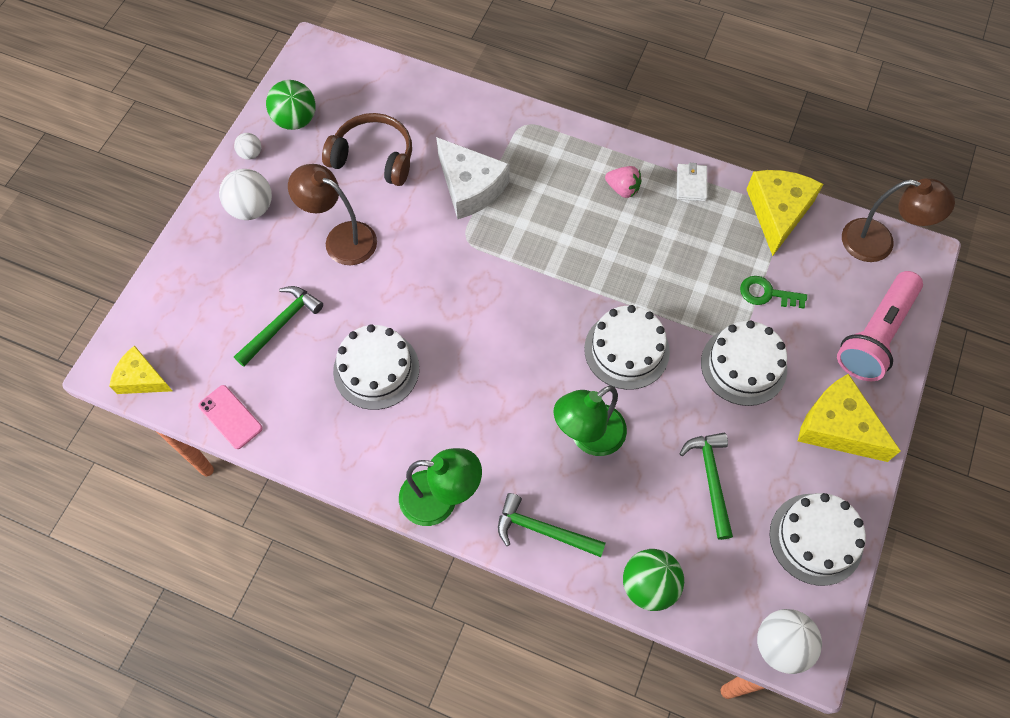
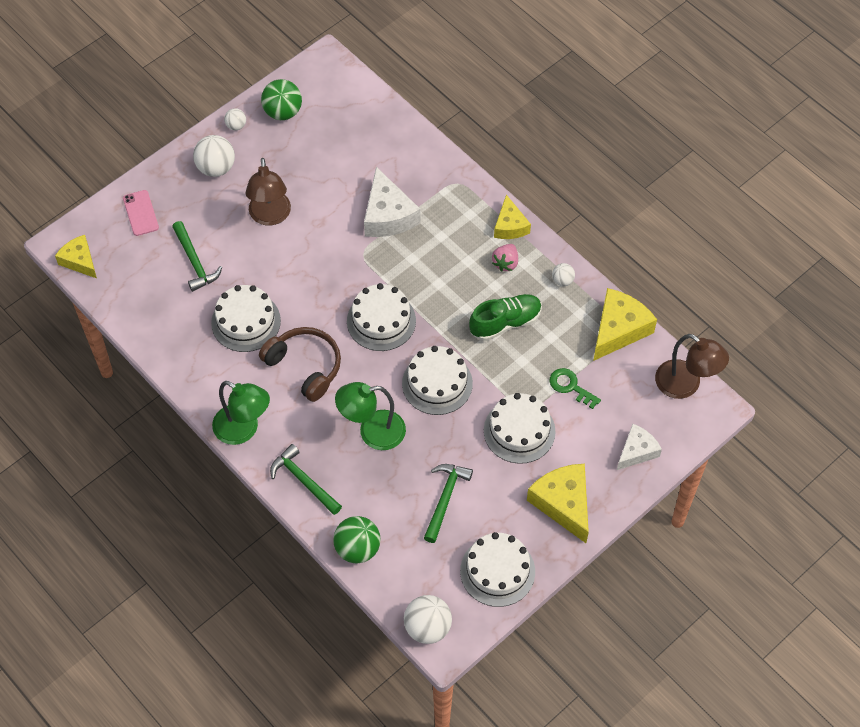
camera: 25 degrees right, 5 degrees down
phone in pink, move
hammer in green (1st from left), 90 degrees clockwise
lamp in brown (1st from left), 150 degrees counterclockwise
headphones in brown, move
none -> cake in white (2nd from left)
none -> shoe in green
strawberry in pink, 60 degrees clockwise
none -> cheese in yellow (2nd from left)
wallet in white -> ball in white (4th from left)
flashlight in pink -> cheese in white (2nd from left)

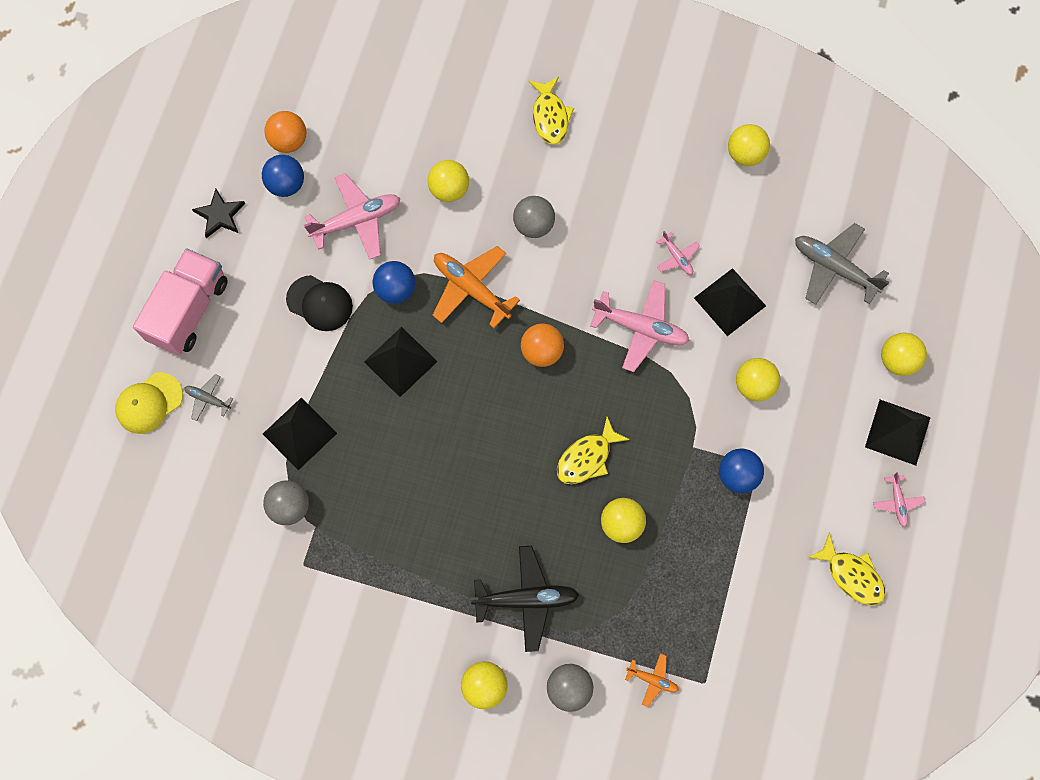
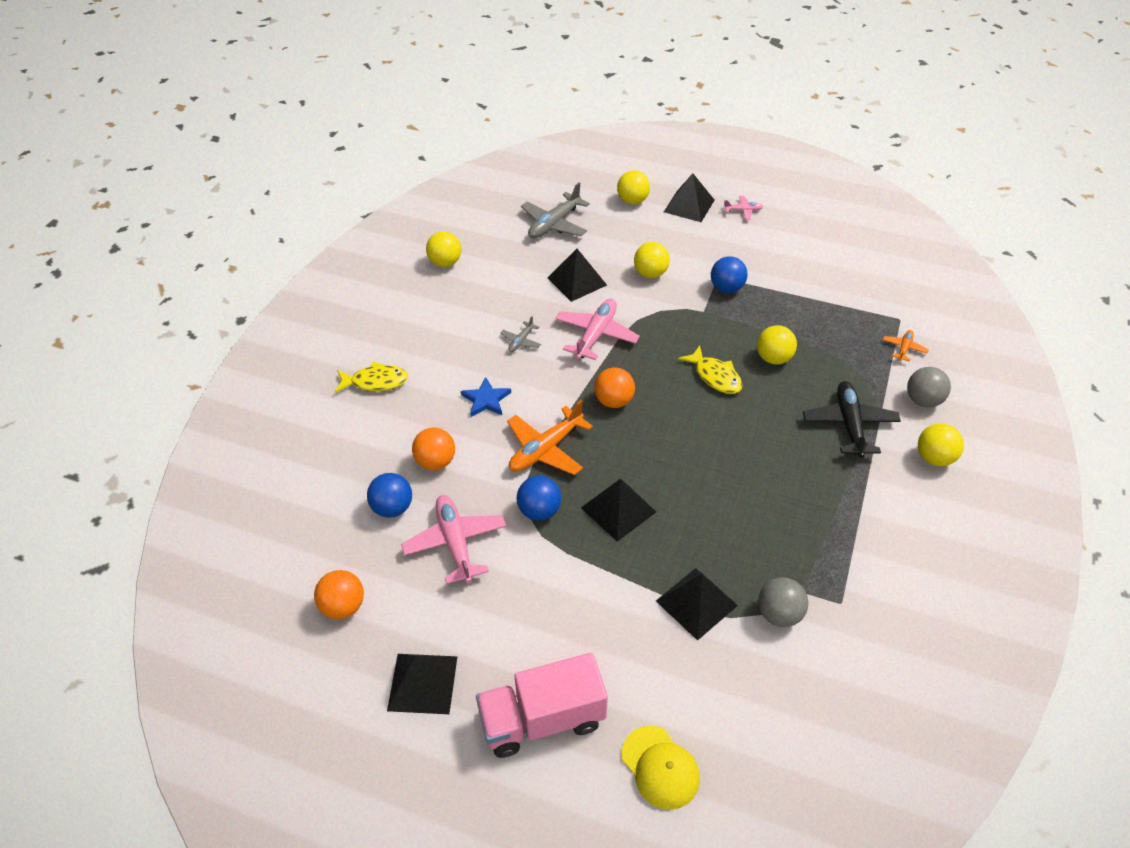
camera: 85 degrees left, 25 degrees down
ball in blue (1st from left), move
star in black -> pyramid in black (1st from left)
ball in yellow (1st from left) -> ball in orange (2nd from left)
ball in grey (2nd from left) -> star in blue
truck in pink, 45 degrees counterclockwise
plane in grey (1st from left), move
cap in black -> none
plane in pink (3rd from left) -> none
fish in yellow (3rd from left) -> none

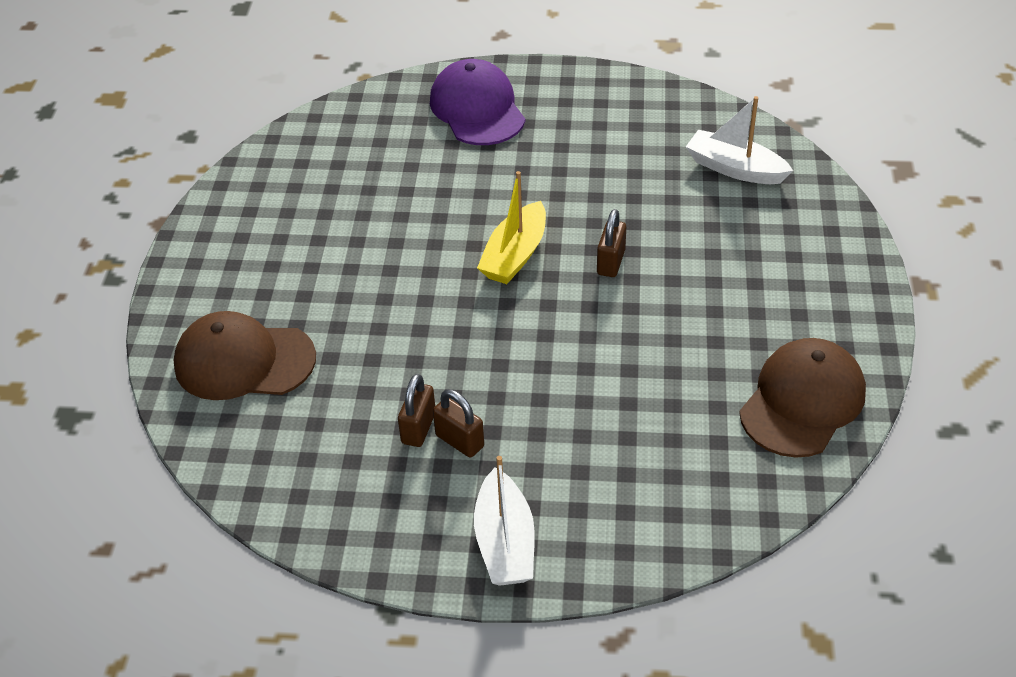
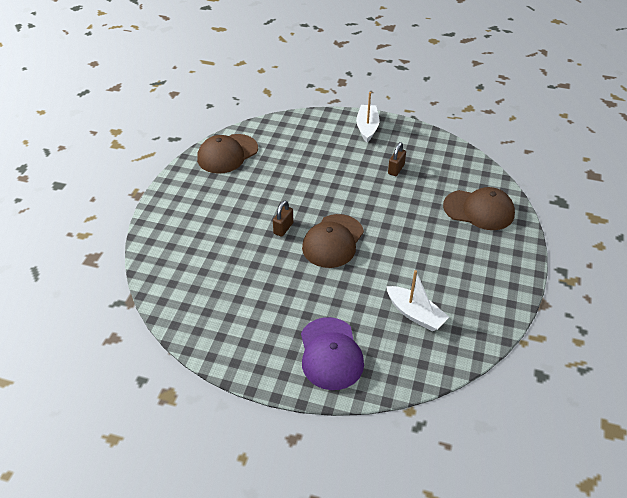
camera: 170 degrees left, 0 degrees up
boat in yellow -> cap in brown (2nd from left)
boat in white (2nd from left), move
padlock in brown (2nd from left) -> none

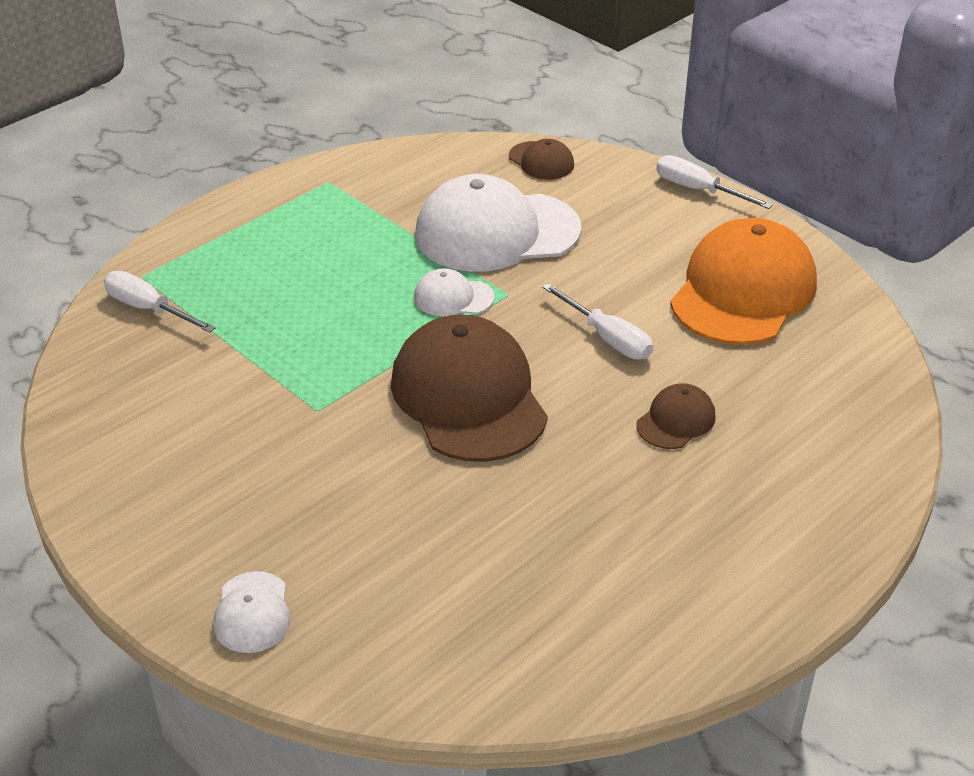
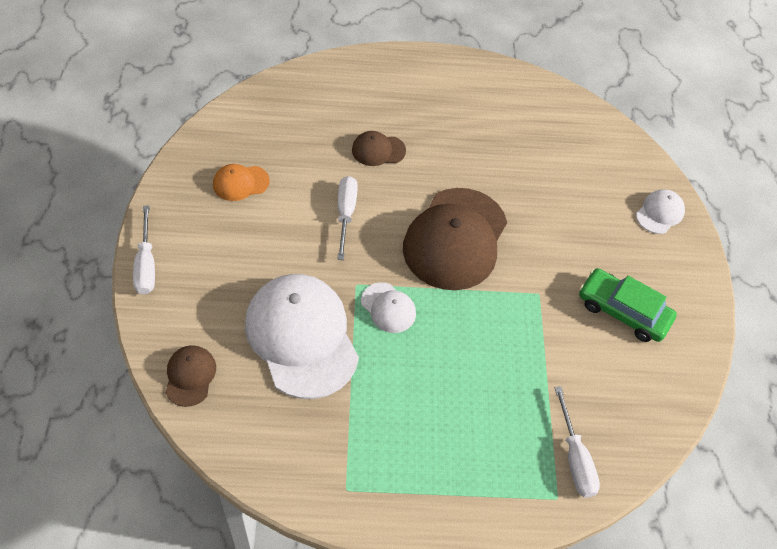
camera: 140 degrees left, 15 degrees up
cap in orange, x0.46
cap in white (3rd from left in the first image) -> cap in white (1st from left), 150 degrees counterclockwise
none -> car in green

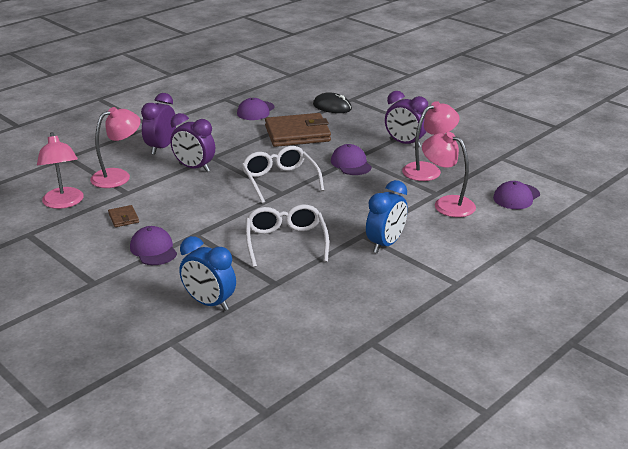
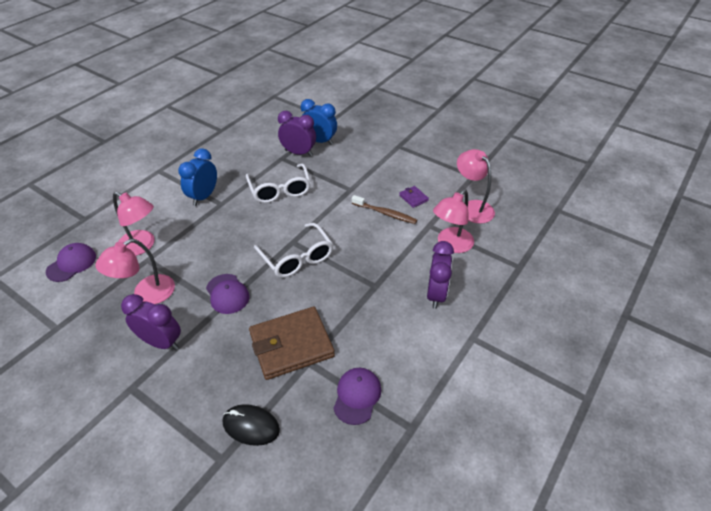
camera: 170 degrees right, 15 degrees up
clock in purple (2nd from left), move
none -> toothbrush in brown
wallet in brown (1st from left) -> wallet in purple
cap in purple (1st from left) -> none

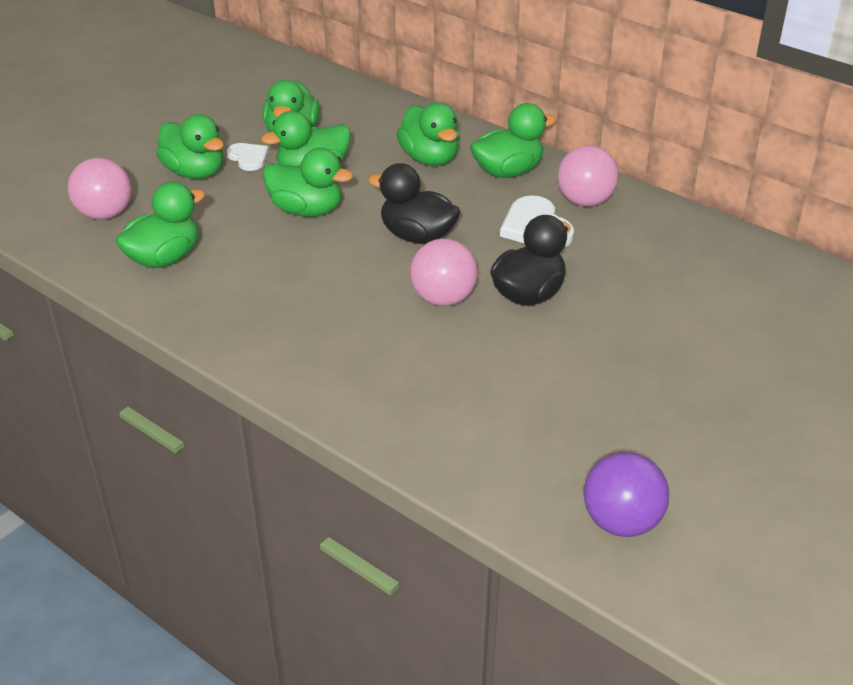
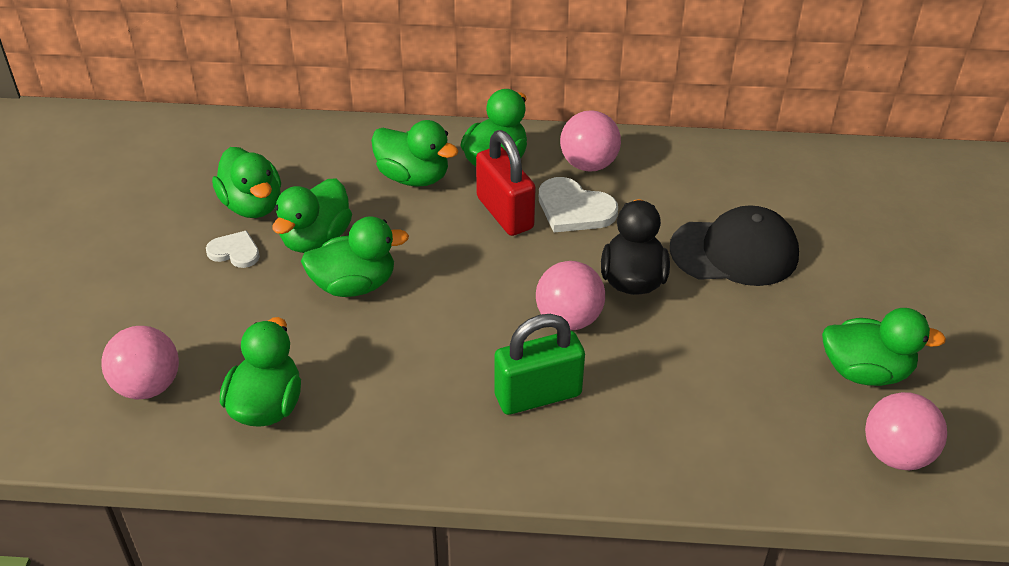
camera: 35 degrees left, 5 degrees up
none -> padlock in red
none -> padlock in green
none -> cap in black
duck in green (2nd from left in the first image) -> duck in green (7th from left), move
ball in purple -> ball in pink (4th from left)
duck in black (1st from left) -> none

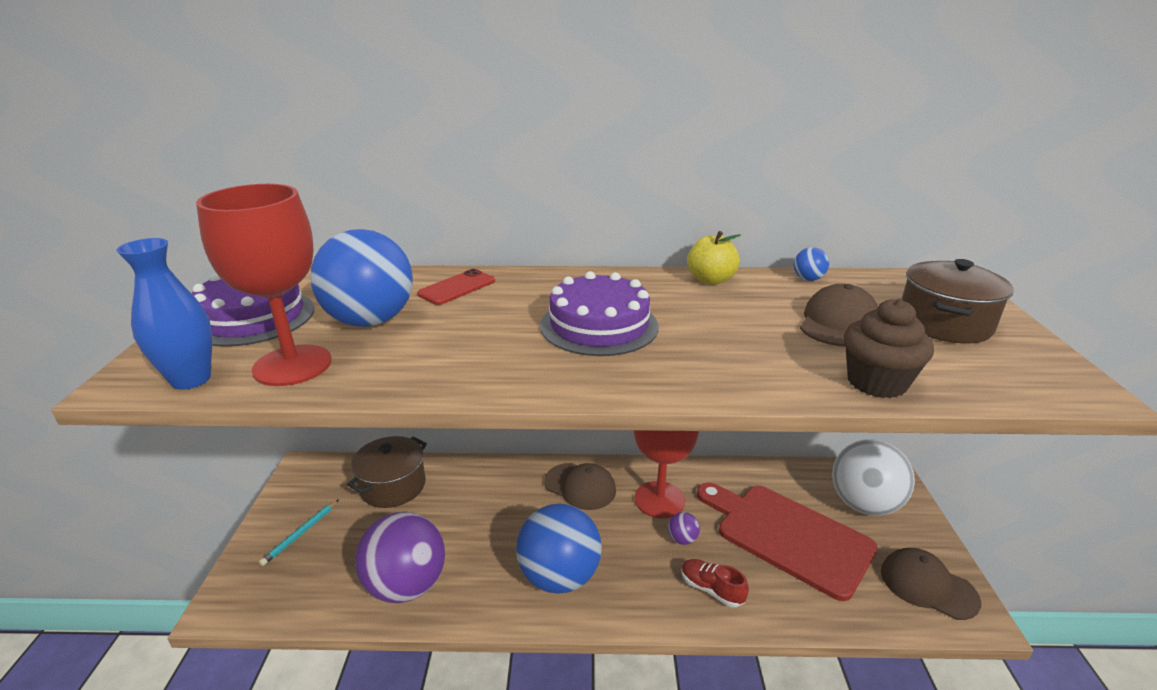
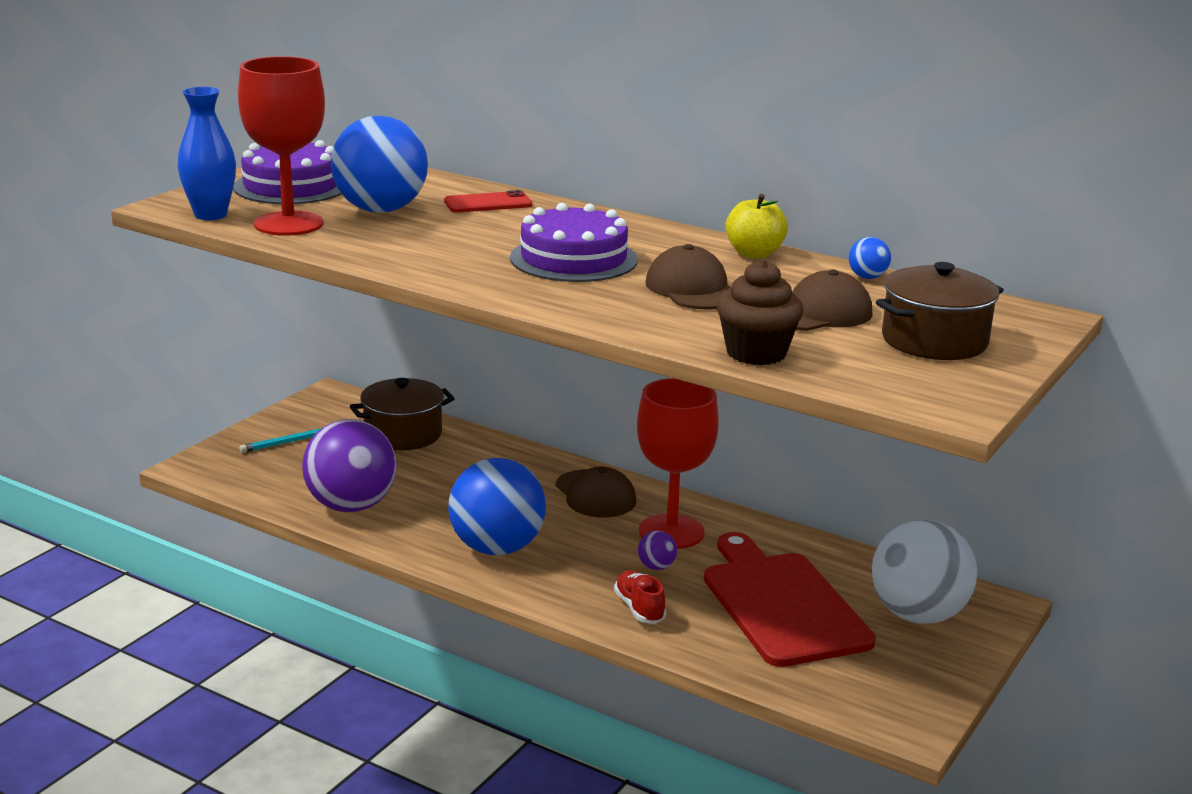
camera: 30 degrees right, 5 degrees down
cap in brown (3rd from left in the first image) -> cap in brown (2nd from left), move

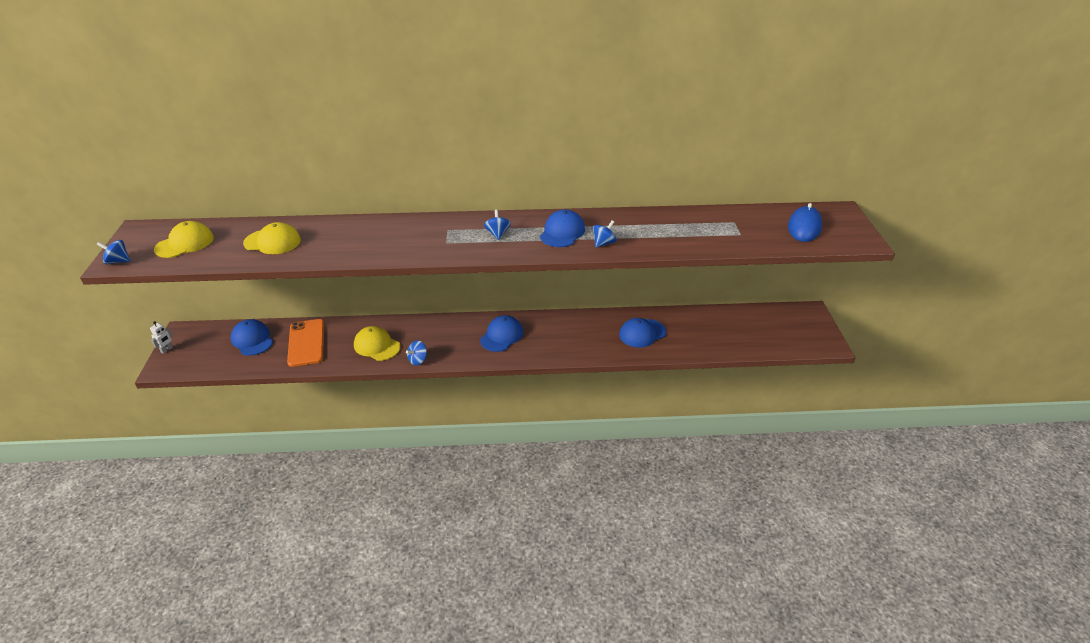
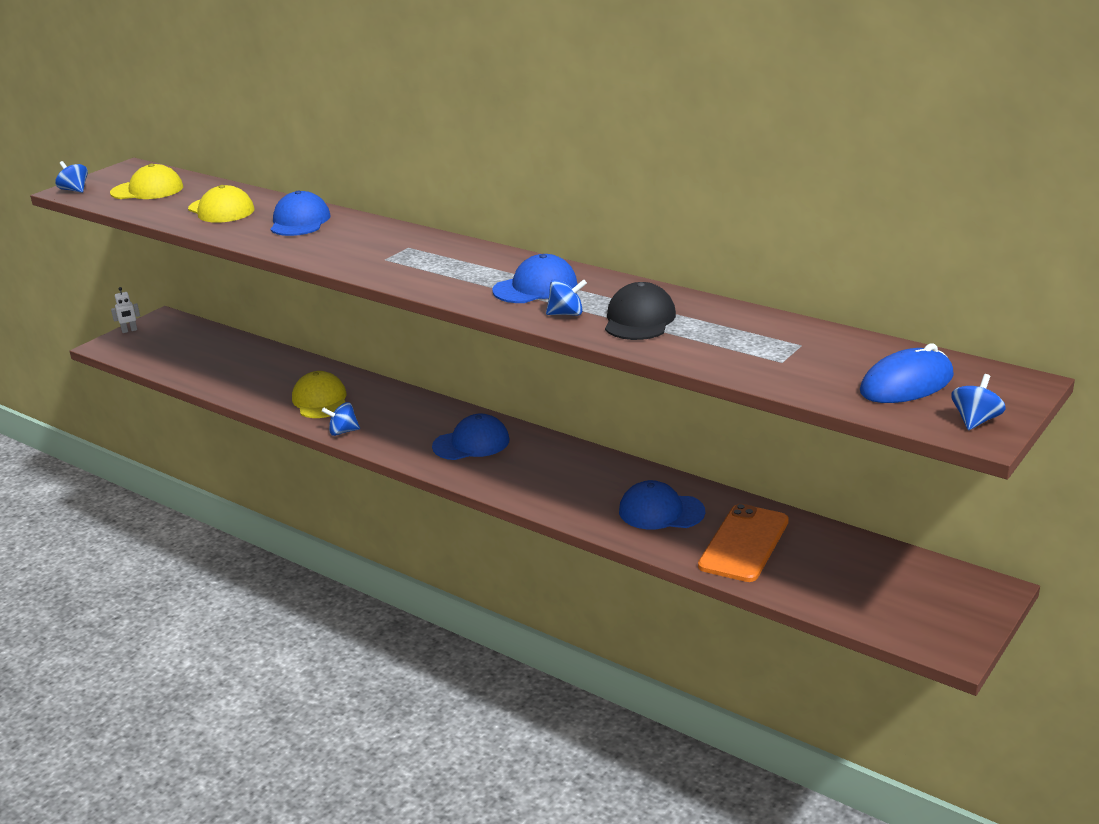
camera: 40 degrees right, 10 degrees down
cap in blue (1st from left), move
none -> cap in black
phone in orange, move
spinning top in blue (3rd from left in the first image) -> spinning top in blue (4th from left), move

